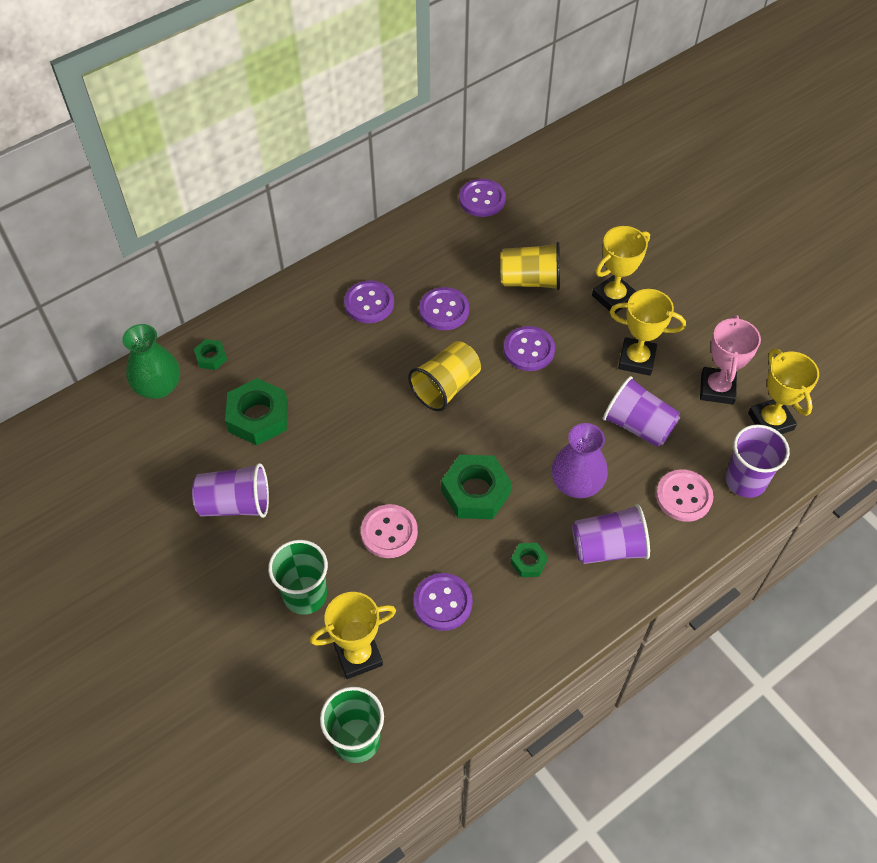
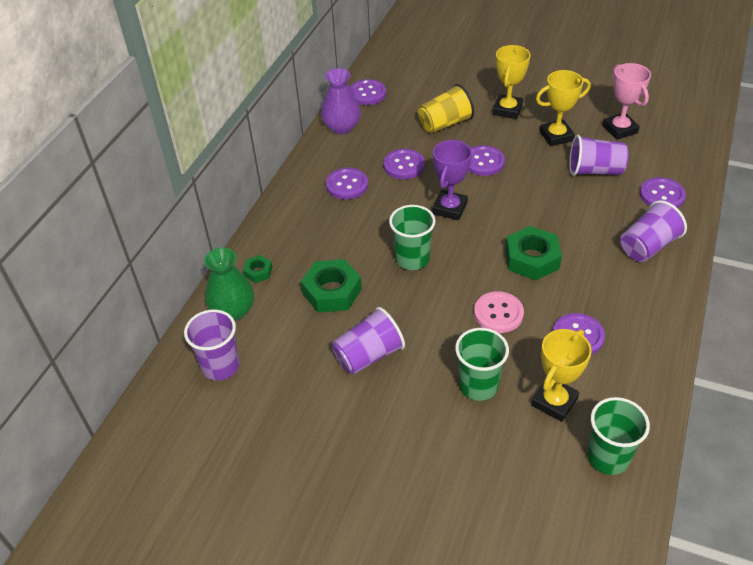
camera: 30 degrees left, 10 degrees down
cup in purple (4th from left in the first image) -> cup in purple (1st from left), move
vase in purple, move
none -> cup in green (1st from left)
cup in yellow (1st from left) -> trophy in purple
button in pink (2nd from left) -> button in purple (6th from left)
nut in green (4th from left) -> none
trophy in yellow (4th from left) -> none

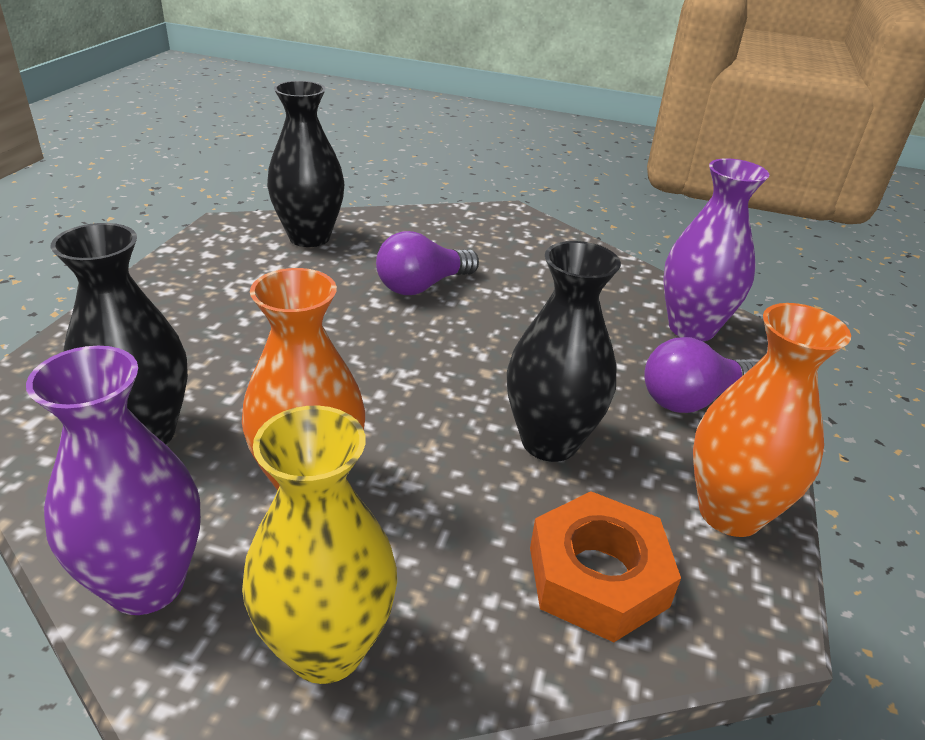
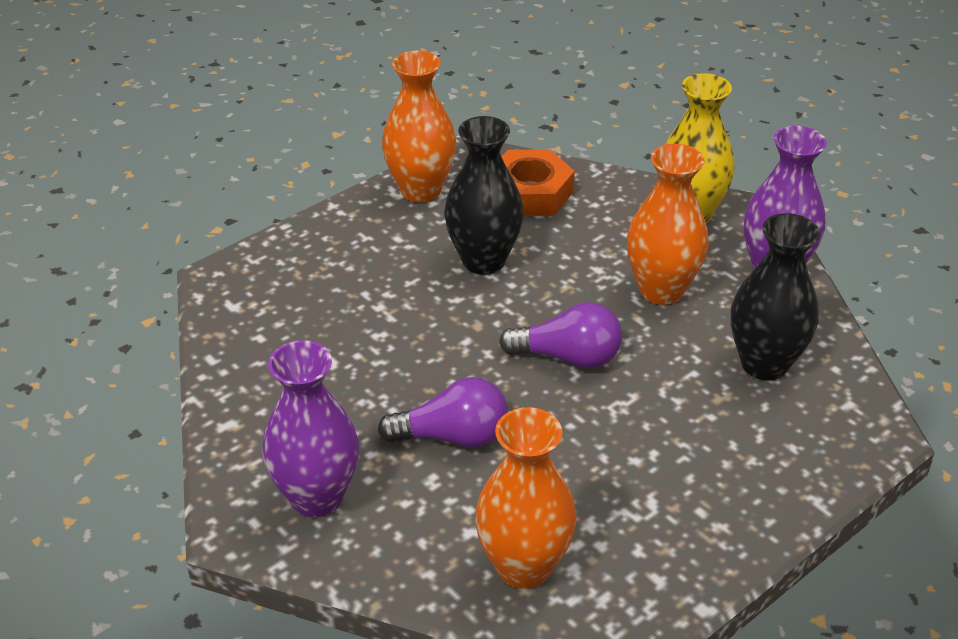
camera: 145 degrees left, 5 degrees up
vase in purple (2nd from left in the first image) -> vase in purple (1st from left), move
vase in black (2nd from left) -> vase in orange (2nd from left)
light bulb in purple (2nd from left), move

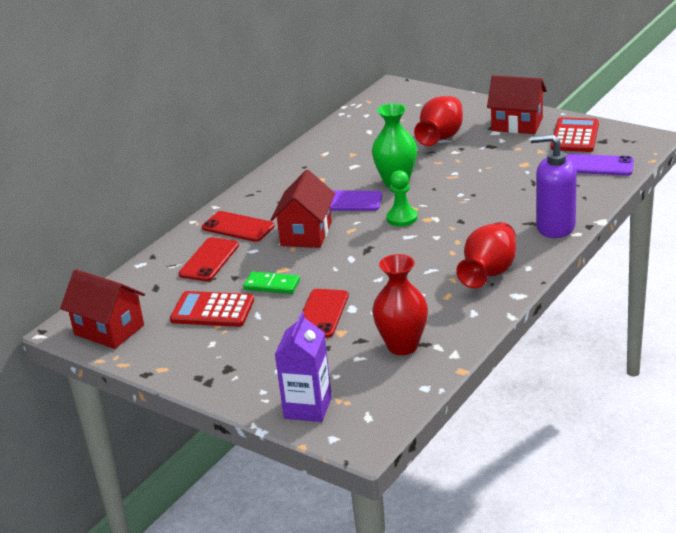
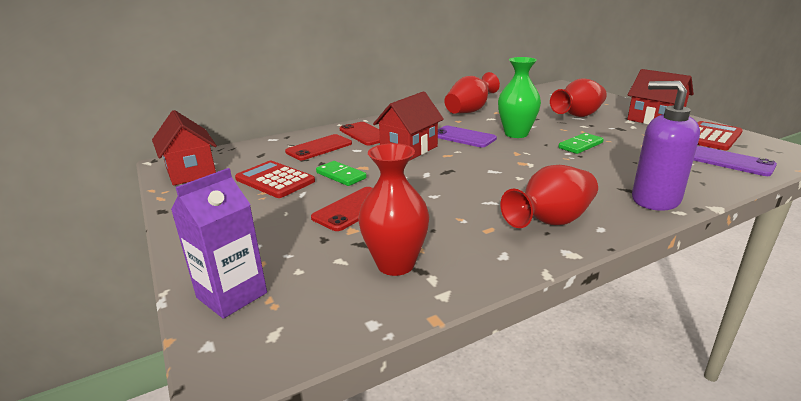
camera: 25 degrees right, 5 degrees down
none -> vase in red (2nd from left)
none -> domino in green (2nd from left)
pawn in green -> none

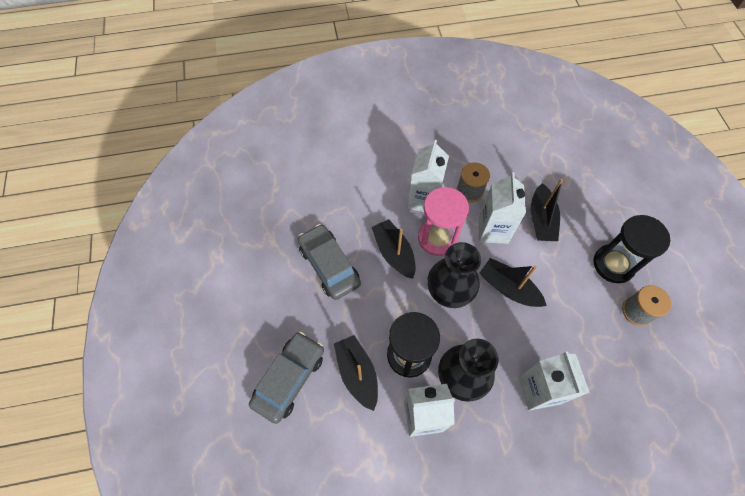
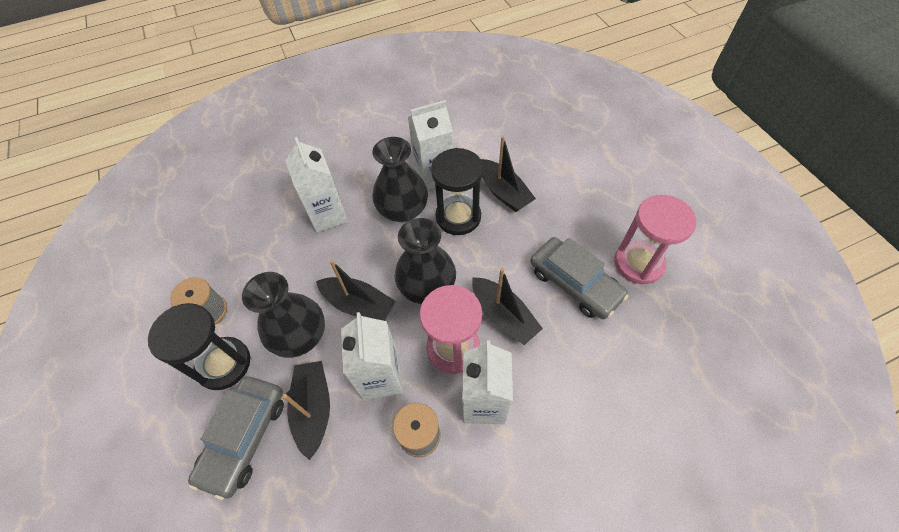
camera: 170 degrees right, 5 degrees down
car in grey (1st from left), move
none -> vase in black (1st from left)
none -> hourglass in pink (2nd from left)

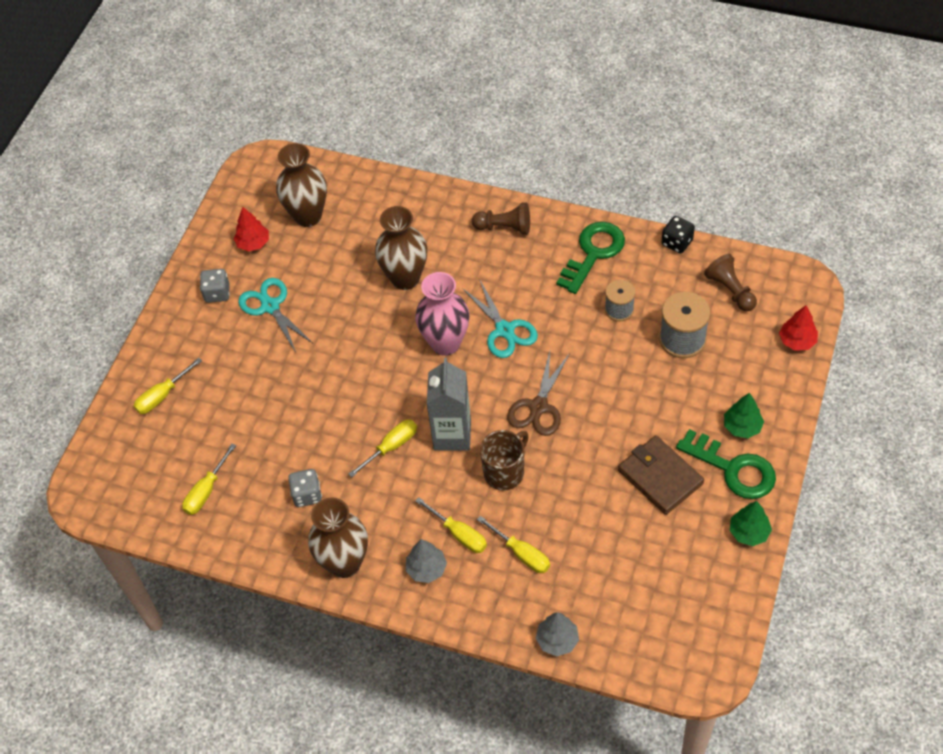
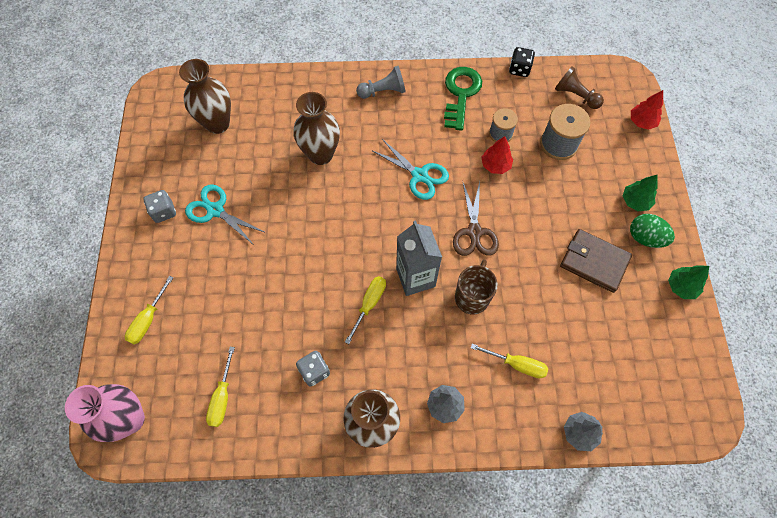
camera: 25 degrees left, 10 degrees up
vase in pink, move
pawn in brown (1st from left) -> pawn in grey
tree in red (1st from left), move
key in green (2nd from left) -> egg in green
screwdriver in yellow (4th from left) -> none

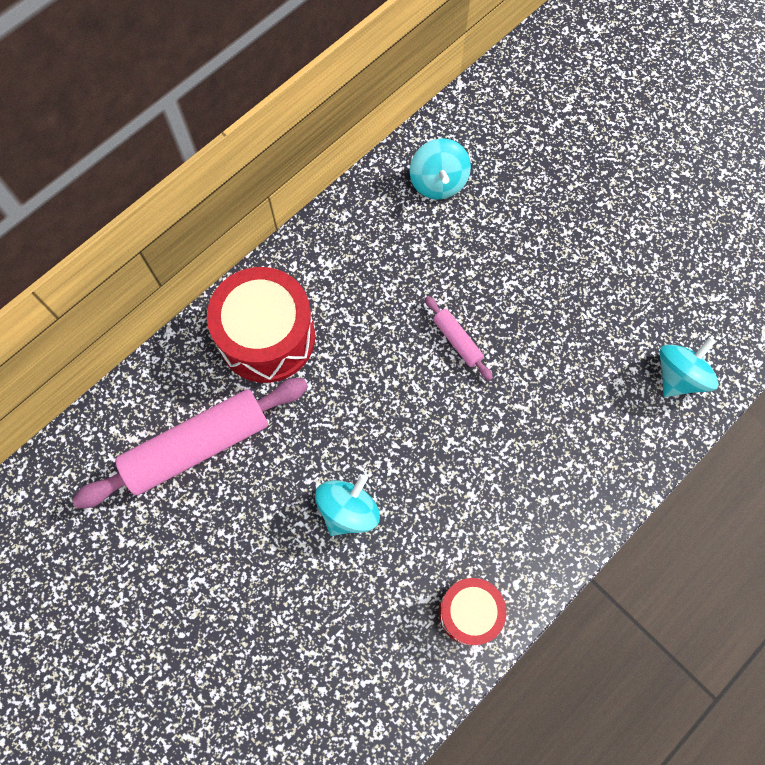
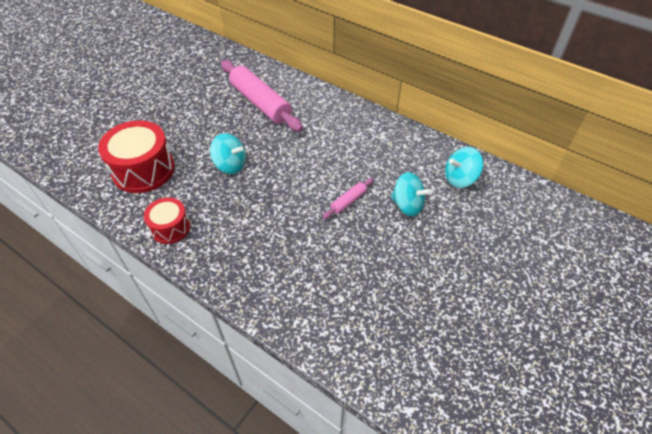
camera: 80 degrees right, 20 degrees down
drum in red (1st from left), move
spinning top in turquoise (3rd from left in the first image) -> spinning top in turquoise (2nd from left), move

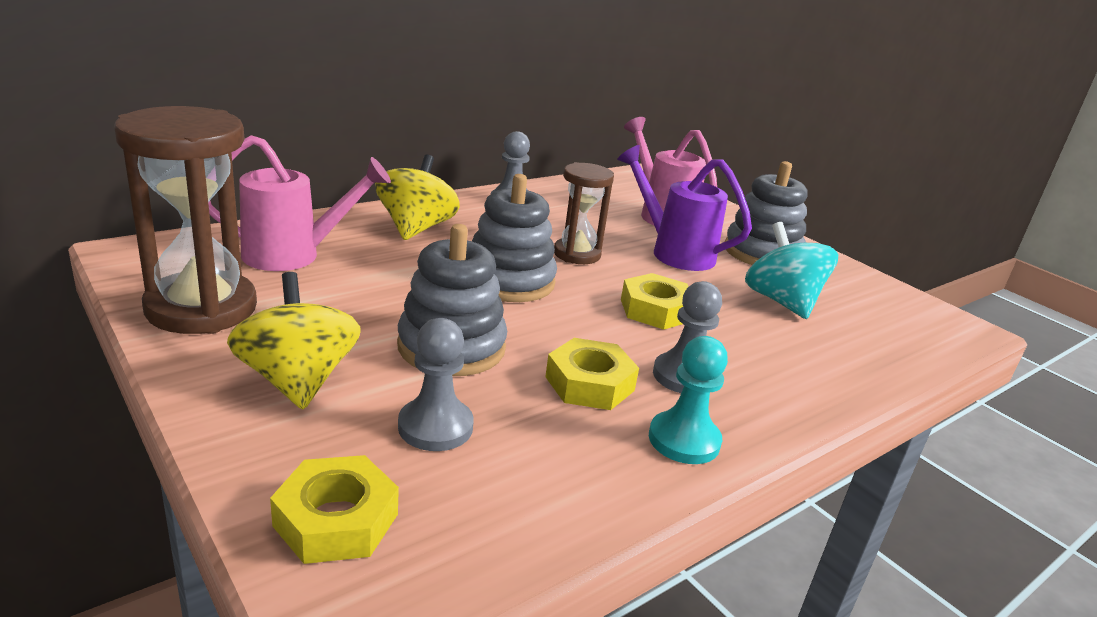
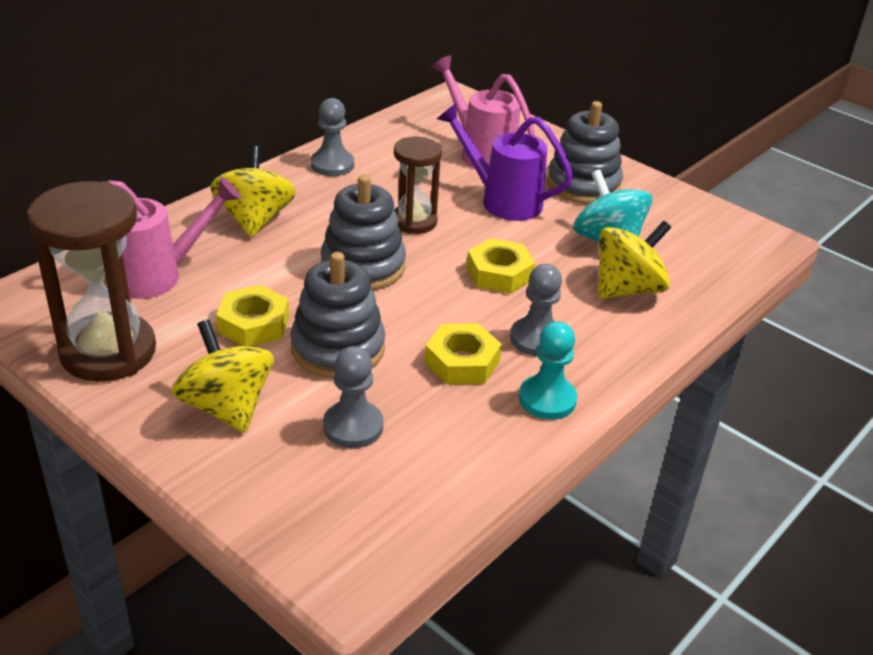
camera: 10 degrees left, 10 degrees up
nut in yellow (1st from left), move
none -> spinning top in yellow (3rd from left)

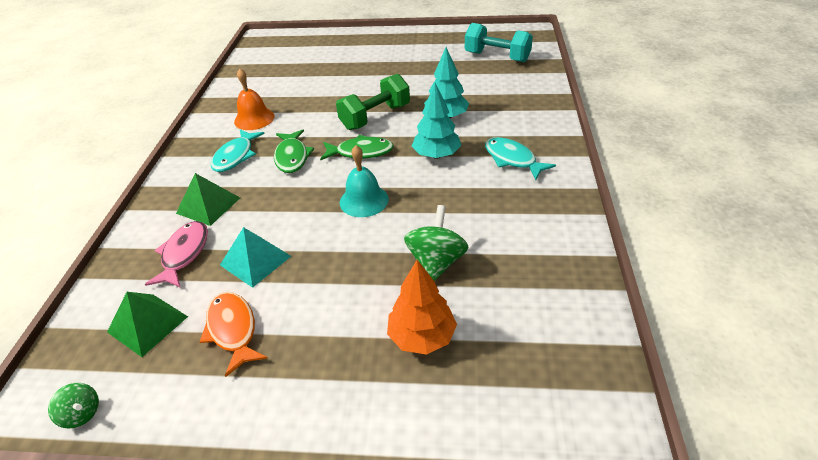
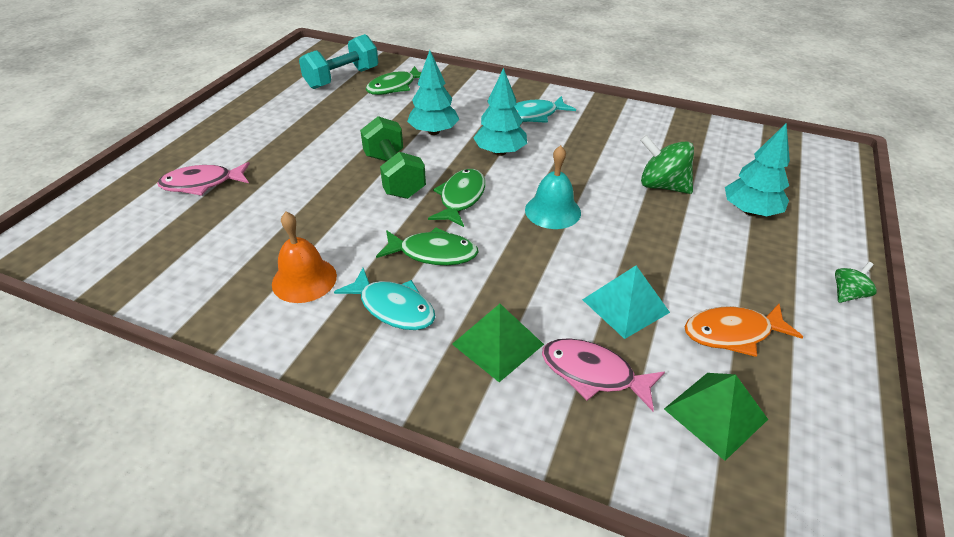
camera: 75 degrees left, 0 degrees up
none -> fish in pink (1st from left)
none -> fish in green (1st from left)
tree in orange -> tree in turquoise (3rd from left)
spinning top in green (1st from left in the first image) -> spinning top in green (2nd from left), move

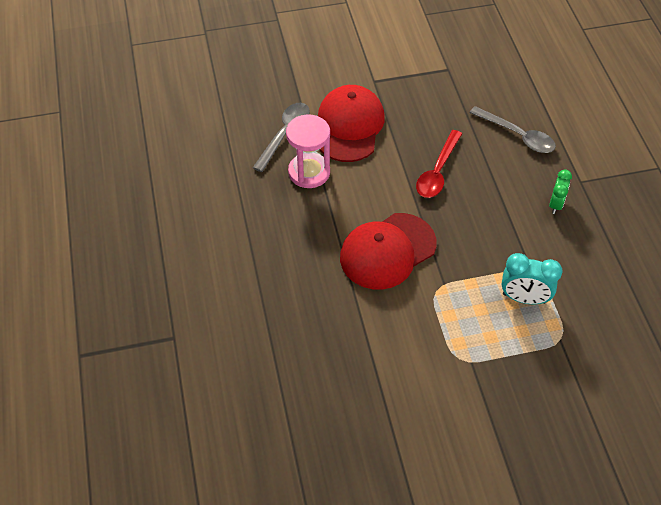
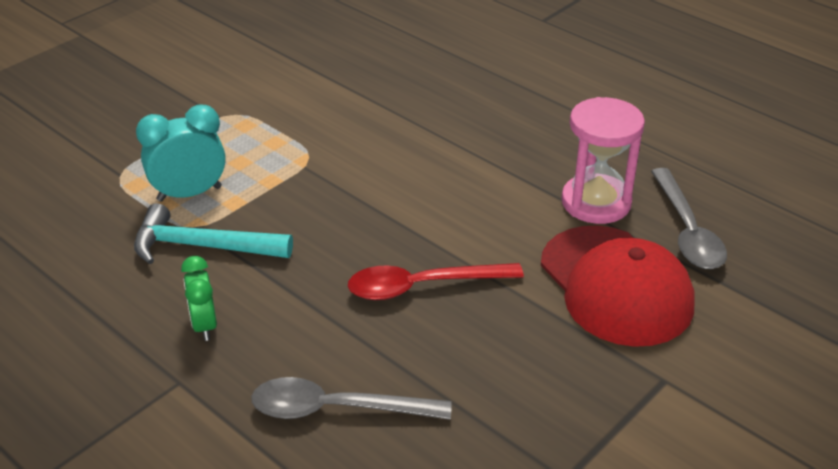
camera: 145 degrees right, 15 degrees down
none -> hammer in turquoise
spoon in red, 90 degrees counterclockwise
cap in red (2nd from left) -> none

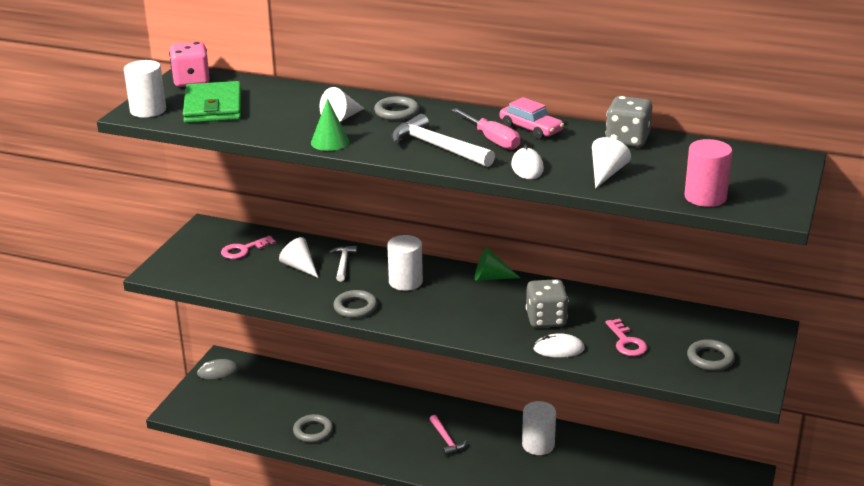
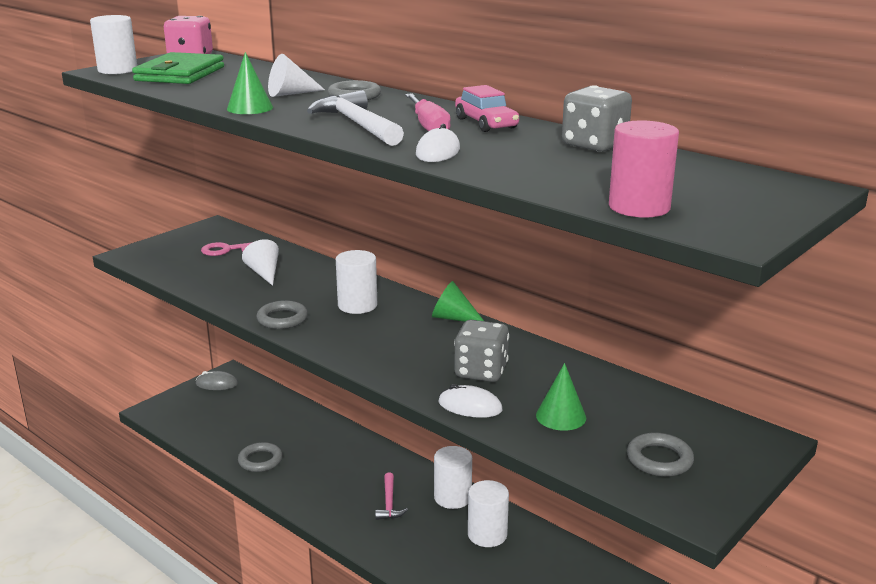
camera: 20 degrees right, 5 degrees down
none -> cylinder in white (3rd from left)
key in pink (2nd from left) -> cone in green (3rd from left)
hammer in white (1st from left) -> none
cone in white (3rd from left) -> none

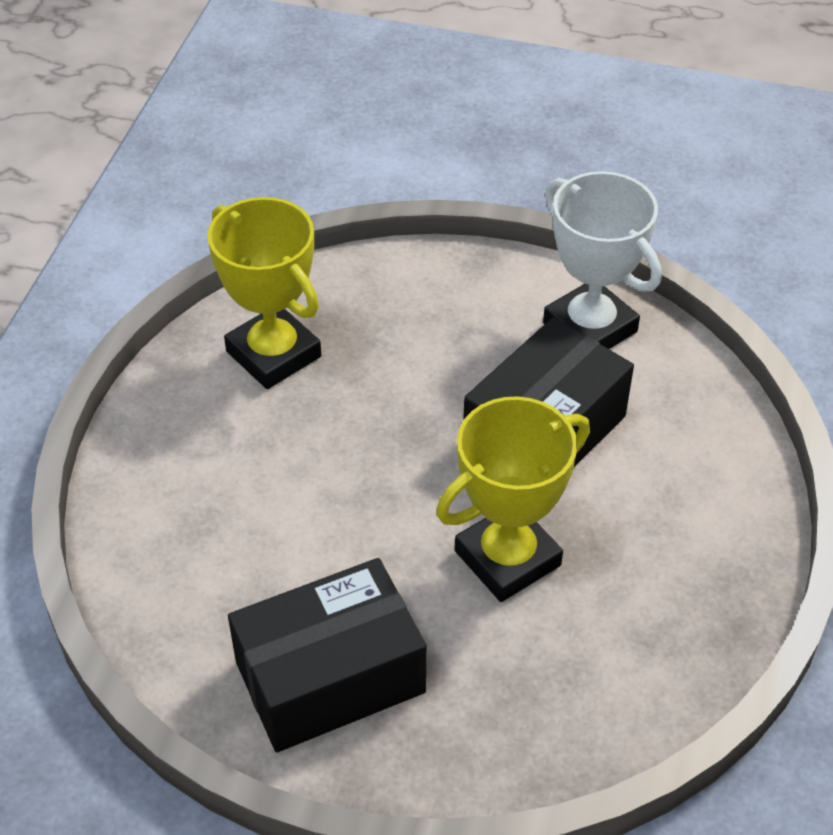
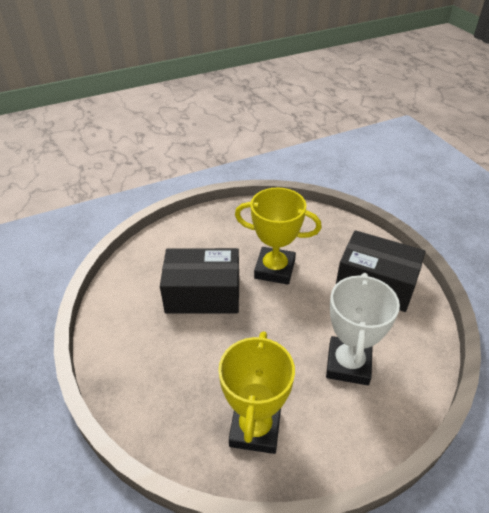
camera: 130 degrees left, 5 degrees down
trophy in white, move

